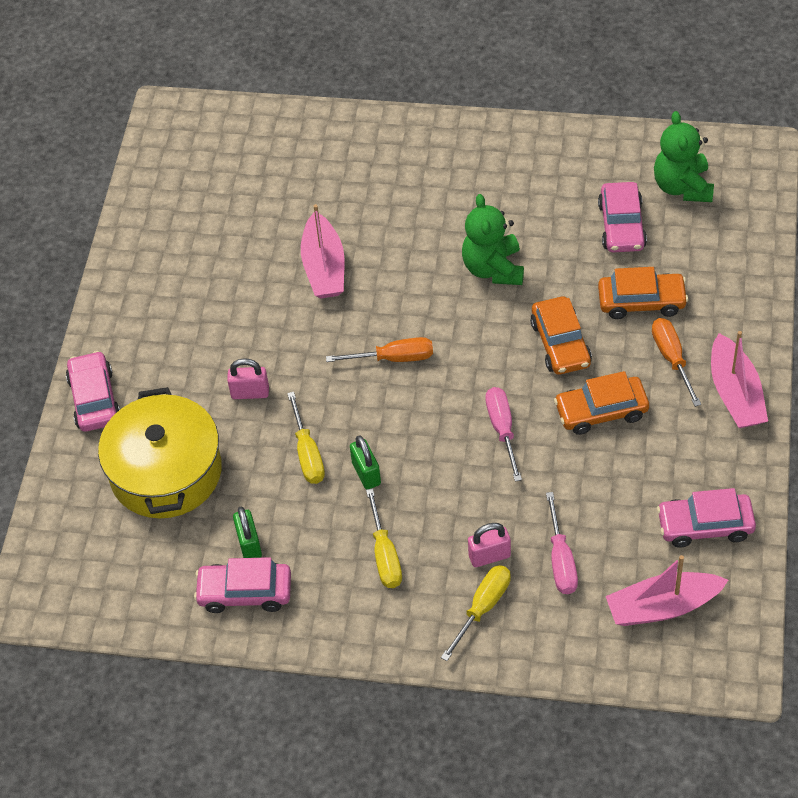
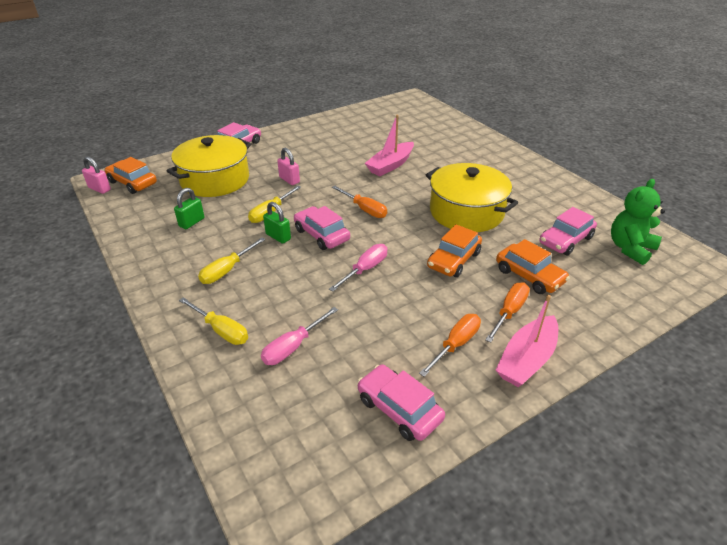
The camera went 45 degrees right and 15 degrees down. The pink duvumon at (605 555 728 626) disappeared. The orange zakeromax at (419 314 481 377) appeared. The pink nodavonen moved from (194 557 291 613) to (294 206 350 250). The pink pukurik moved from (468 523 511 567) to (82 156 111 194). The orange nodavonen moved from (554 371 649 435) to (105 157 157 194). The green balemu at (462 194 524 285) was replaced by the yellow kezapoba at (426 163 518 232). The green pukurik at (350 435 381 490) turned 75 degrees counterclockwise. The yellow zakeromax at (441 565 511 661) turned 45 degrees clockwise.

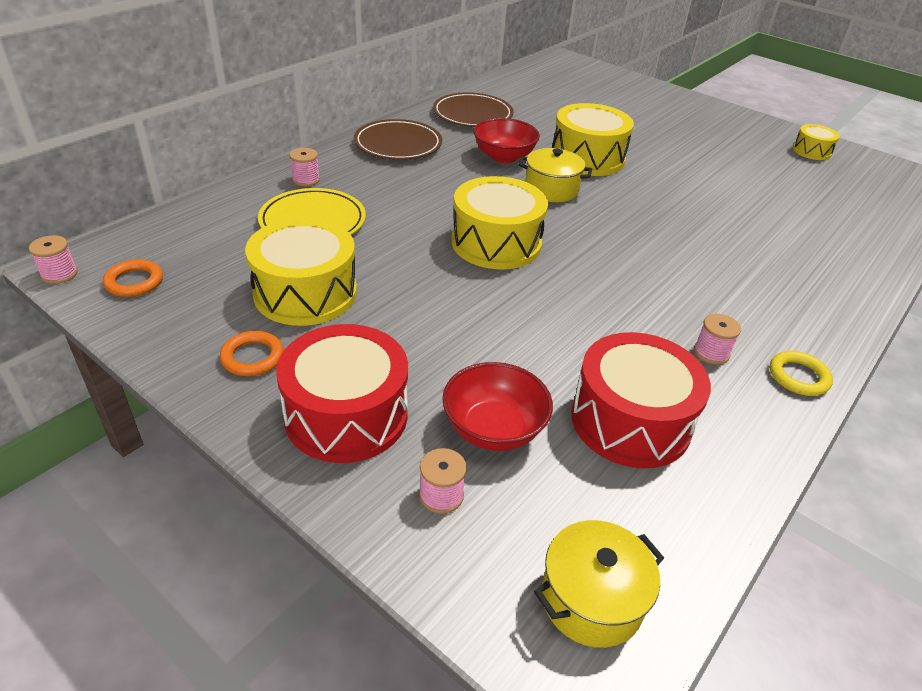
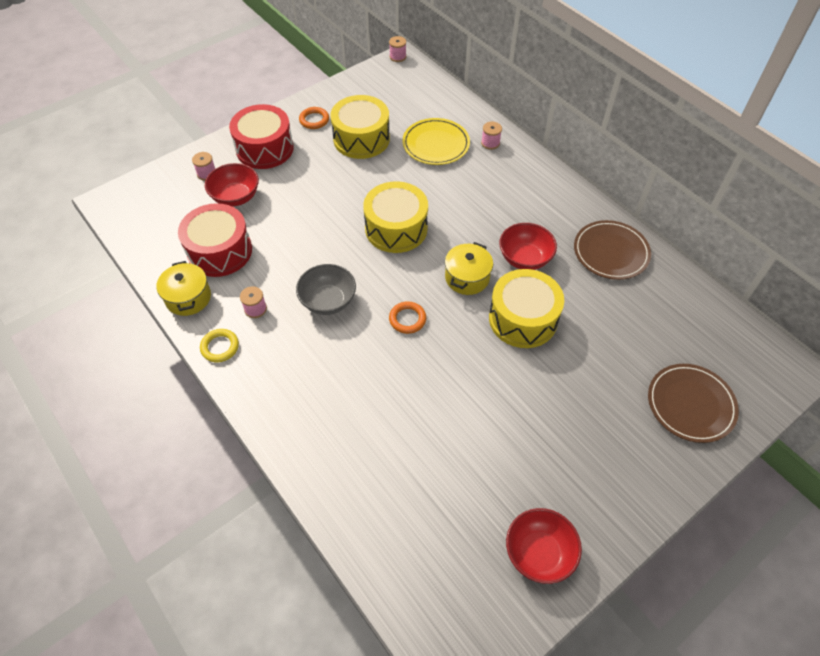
The camera went 105 degrees right and 15 degrees up. The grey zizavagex at (296 264 356 315) appeared. The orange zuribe moved from (103 259 163 297) to (389 301 426 334). The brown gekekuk moved from (354 119 442 160) to (648 364 739 443). The yellow kezapoba moved from (534 520 664 648) to (156 261 211 316). The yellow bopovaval at (793 124 840 160) was replaced by the red zizavagex at (506 508 582 584).

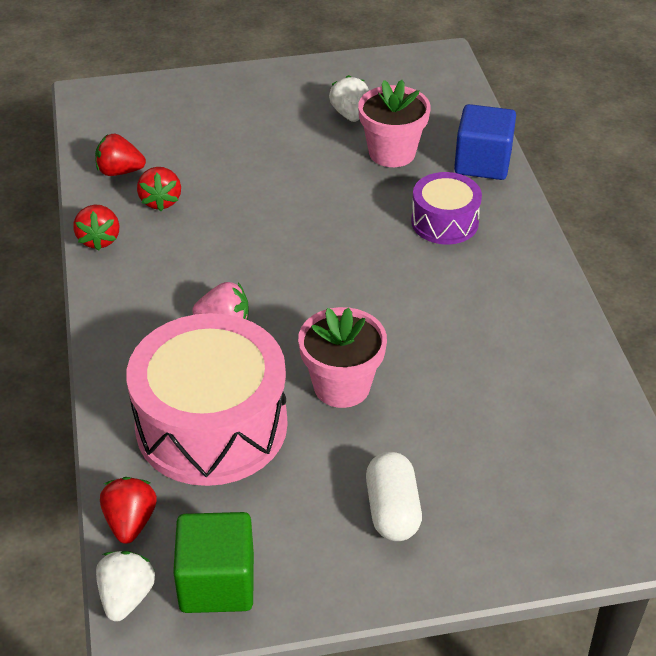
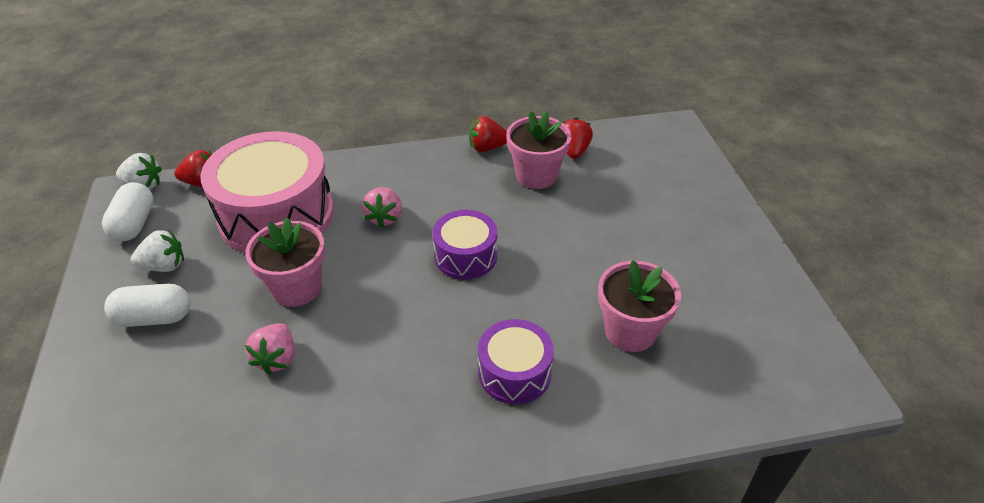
The camera went 90 degrees right and 0 degrees up. The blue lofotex at (454 104 516 180) disappeared. The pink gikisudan at (245 323 295 375) appeared. The purple bopovaval at (432 210 497 279) appeared. The white gikisudan moved from (329 75 369 122) to (131 230 184 272). The red gikisudan at (137 167 181 211) was replaced by the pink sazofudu at (506 111 571 189). The green lofotex at (173 512 254 613) was replaced by the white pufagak at (102 182 154 241).

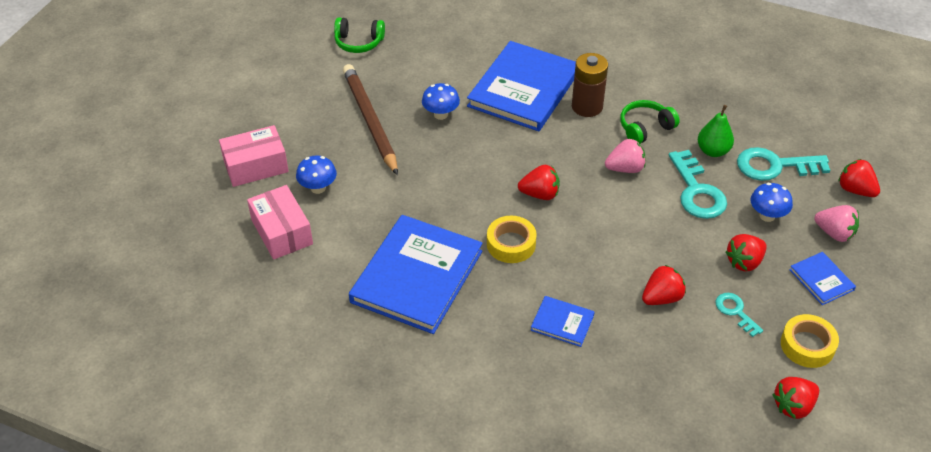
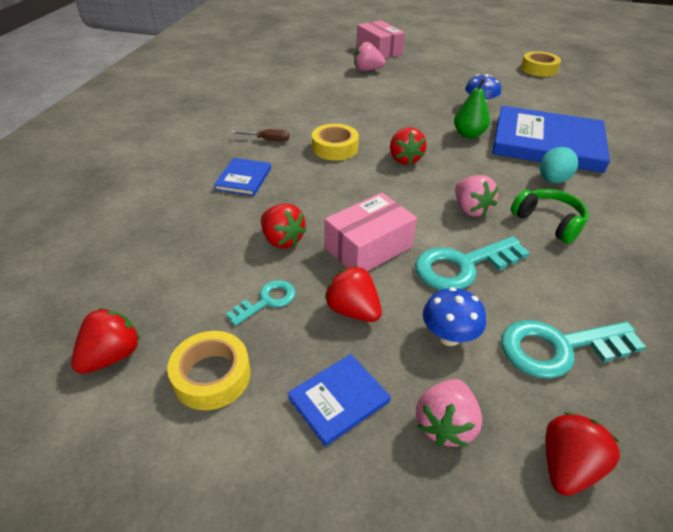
The camera went 80 degrees right and 5 degrees down. The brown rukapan at (343 64 398 175) disappeared. The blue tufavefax at (349 215 483 334) disappeared. The brown zakeromax at (231 129 289 142) appeared. The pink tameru moved from (247 185 313 260) to (324 193 417 271). The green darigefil moved from (698 105 734 157) to (454 78 490 139). The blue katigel at (296 155 337 194) was replaced by the pink gikisudan at (354 42 386 71). The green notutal at (334 17 385 53) was replaced by the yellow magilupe at (521 51 561 77). The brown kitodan at (572 53 608 117) was replaced by the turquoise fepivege at (540 147 578 183). The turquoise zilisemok at (737 147 830 181) turned 90 degrees counterclockwise. The red gikisudan at (772 377 819 419) turned 75 degrees clockwise.

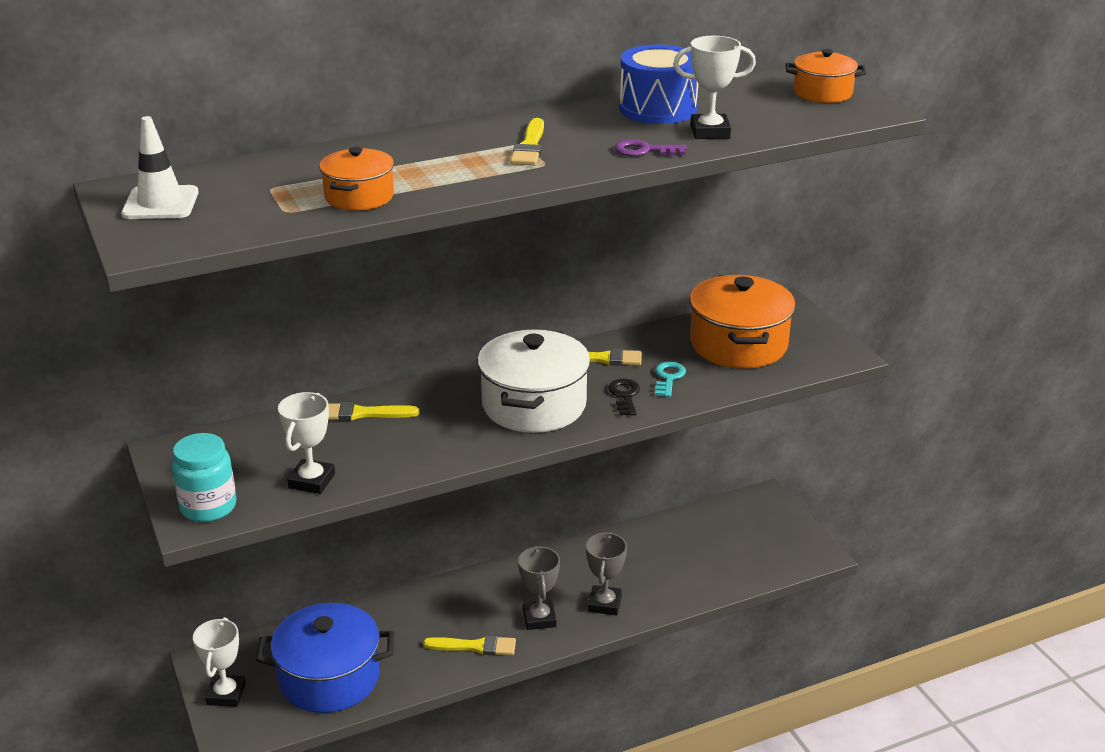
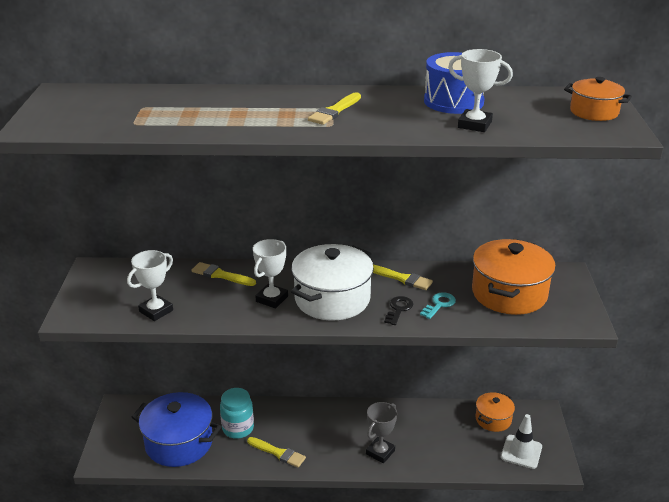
The camera went 25 degrees right and 0 degrees up. The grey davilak at (518 546 560 630) disappeared. The purple zilisemok at (615 139 687 156) disappeared. The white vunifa moved from (121 116 199 219) to (501 414 542 469). The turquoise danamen moved from (172 433 236 522) to (220 388 254 439). The white davilak moved from (193 617 246 707) to (253 239 288 308). The orange kezapoba moved from (319 147 394 211) to (476 392 515 432).

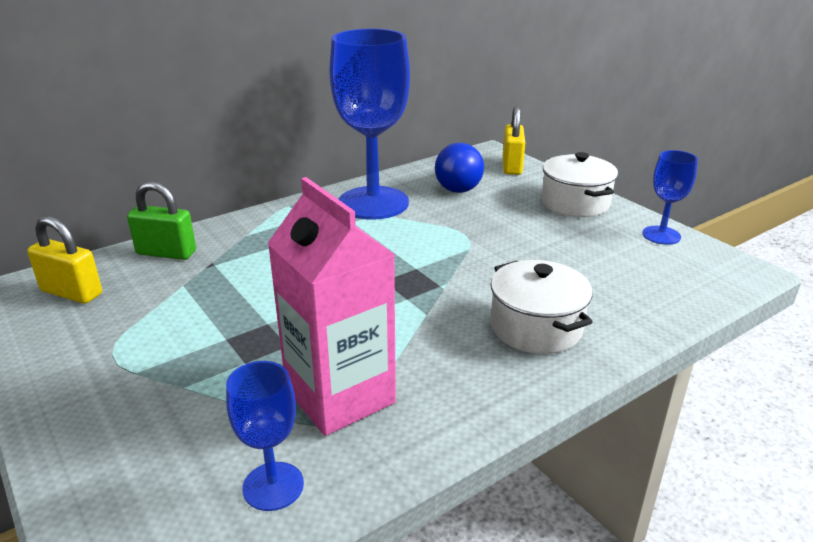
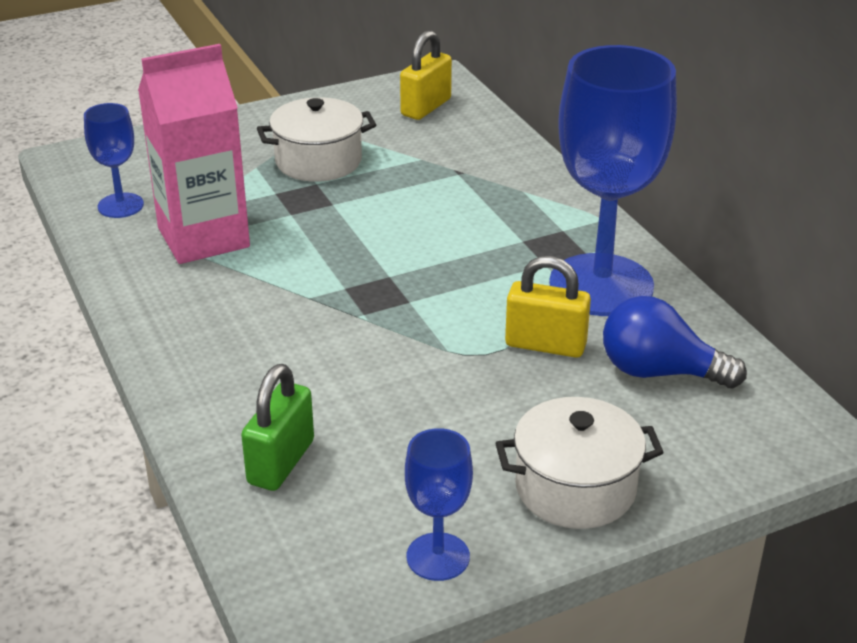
The camera went 100 degrees right and 5 degrees up. The green pukurik moved from (127 181 196 260) to (241 364 314 491). The white kezapoba moved from (491 260 593 354) to (257 97 376 182). The yellow pukurik moved from (503 106 525 175) to (505 256 591 358).

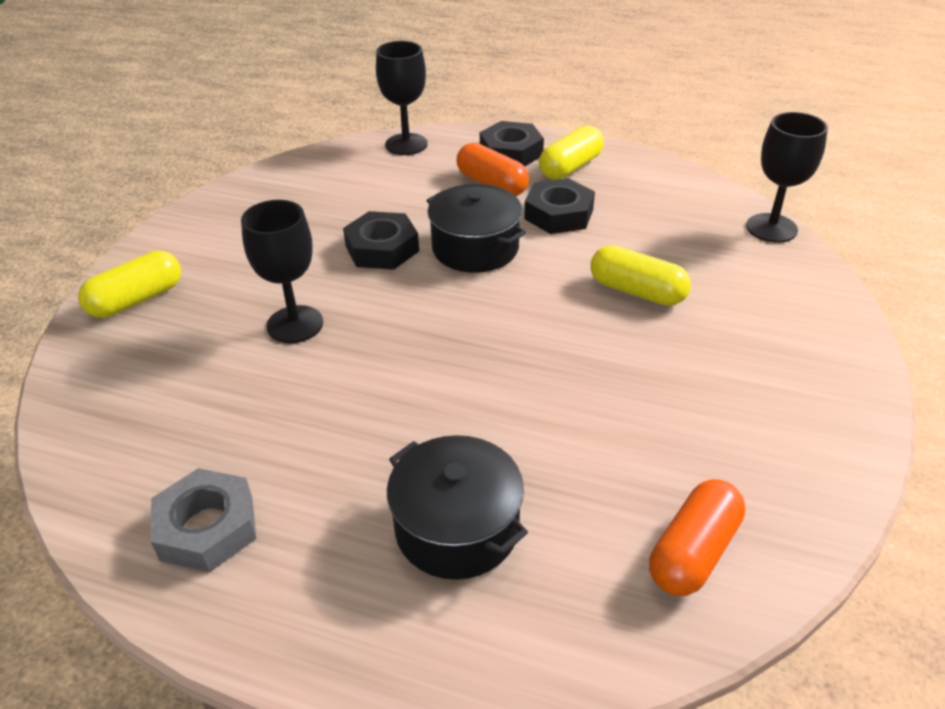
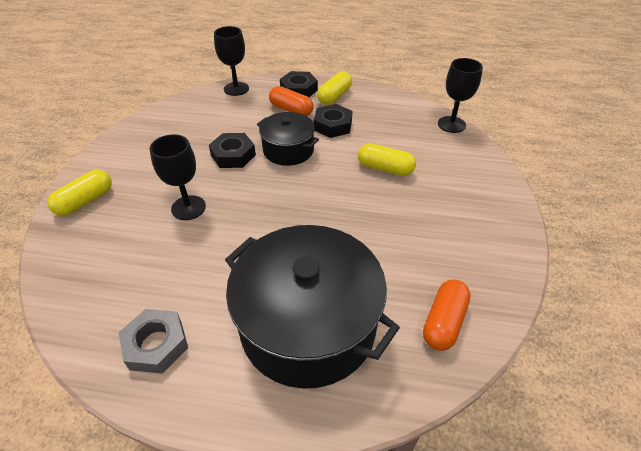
The camera went 10 degrees left and 5 degrees up. The black kezapoba at (387 435 528 580) changed to 1.84 times the size.

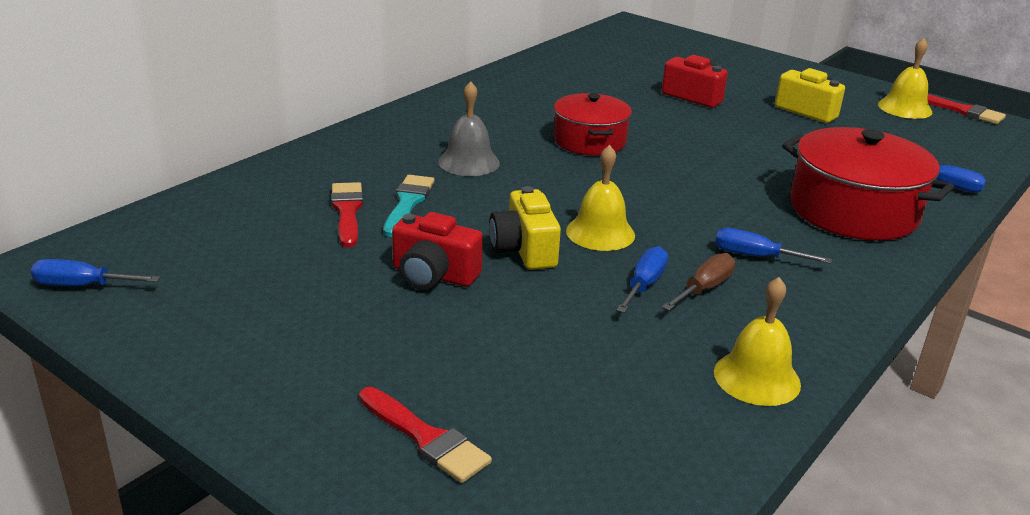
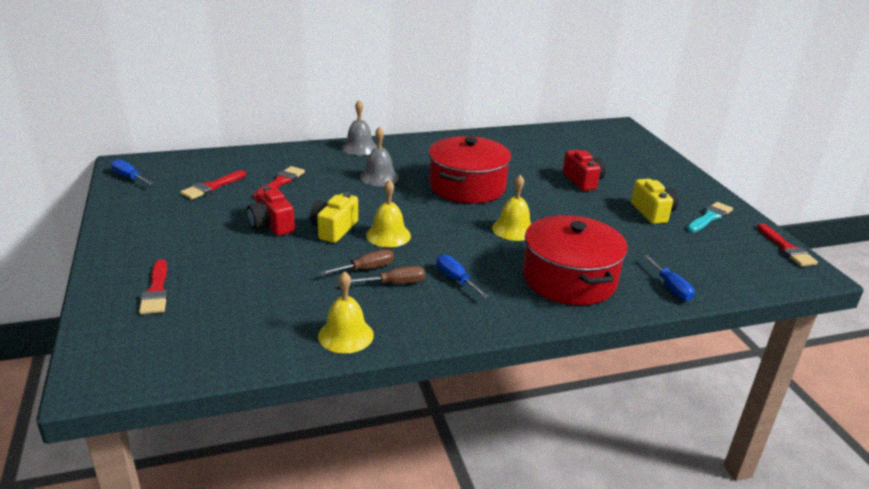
The camera went 35 degrees right and 0 degrees up. The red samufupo at (180 170 246 200) appeared. The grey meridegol at (342 100 377 155) appeared. The turquoise samufupo moved from (383 175 434 237) to (687 202 733 232). The yellow meridegol moved from (878 38 932 119) to (492 175 531 241). The blue zakeromax at (616 246 668 313) became the brown zakeromax at (320 249 394 275). The red kezapoba at (554 93 632 156) changed to 1.55 times the size.

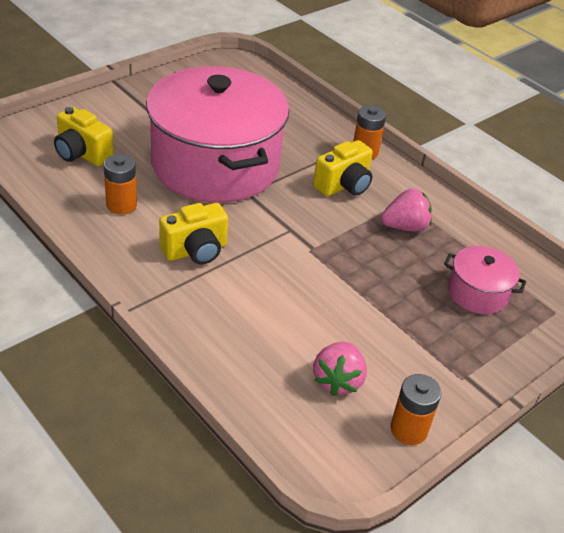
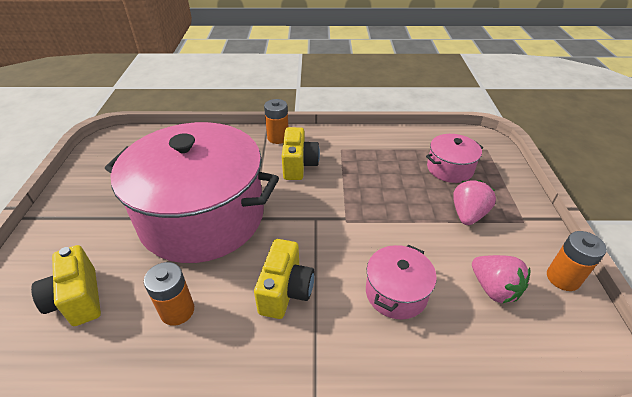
The camera went 45 degrees left and 0 degrees up. The pink kezapoba at (366 245 437 319) appeared. The pink gikisudan moved from (381 188 432 232) to (454 180 496 225). The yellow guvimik at (54 107 114 166) turned 75 degrees clockwise.

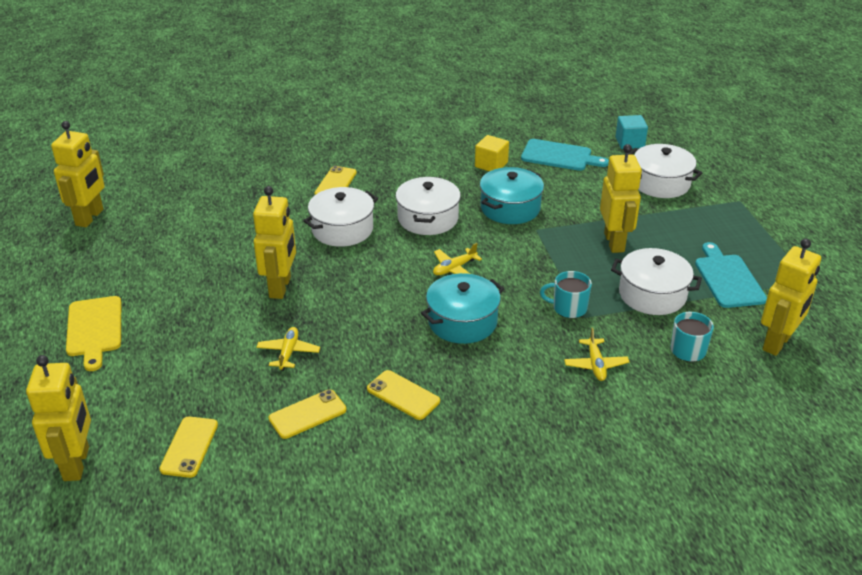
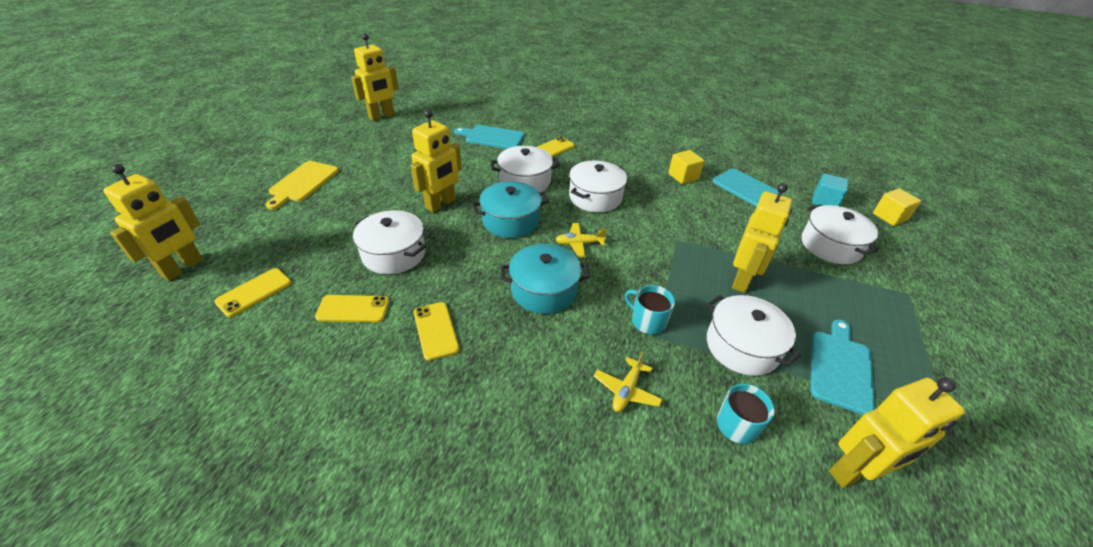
The camera went 30 degrees right and 5 degrees up. The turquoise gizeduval at (454 125 525 149) appeared. The yellow lofotex at (873 188 921 226) appeared. The turquoise kezapoba moved from (480 167 544 224) to (472 181 549 238). The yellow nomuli at (256 327 320 371) was replaced by the white kezapoba at (353 210 426 274).

